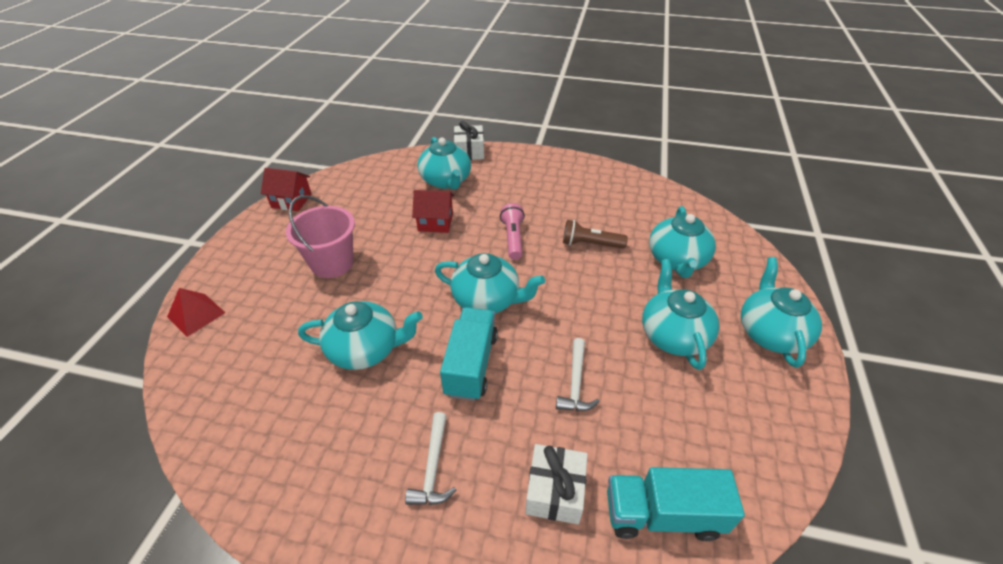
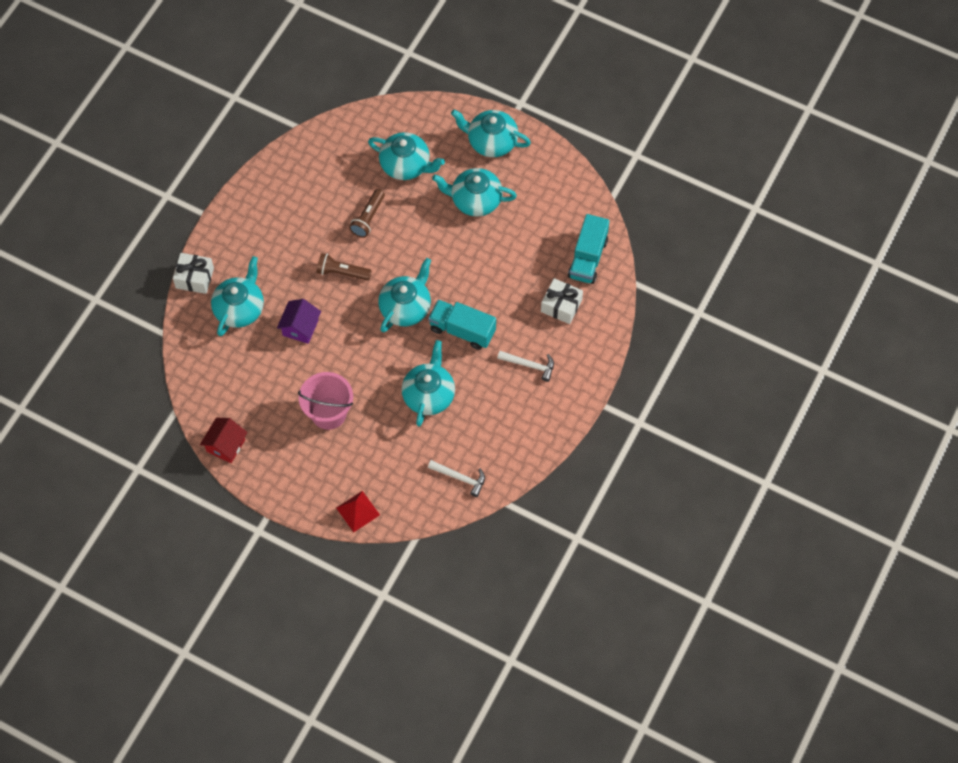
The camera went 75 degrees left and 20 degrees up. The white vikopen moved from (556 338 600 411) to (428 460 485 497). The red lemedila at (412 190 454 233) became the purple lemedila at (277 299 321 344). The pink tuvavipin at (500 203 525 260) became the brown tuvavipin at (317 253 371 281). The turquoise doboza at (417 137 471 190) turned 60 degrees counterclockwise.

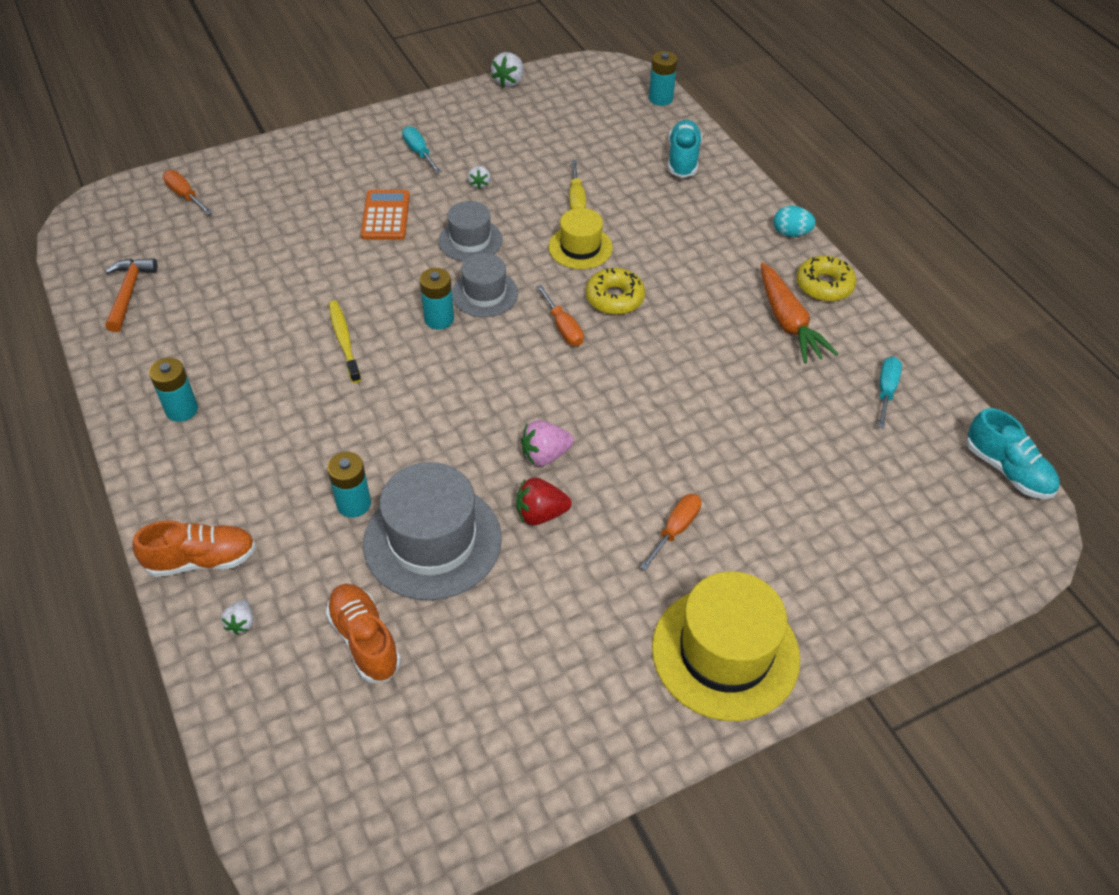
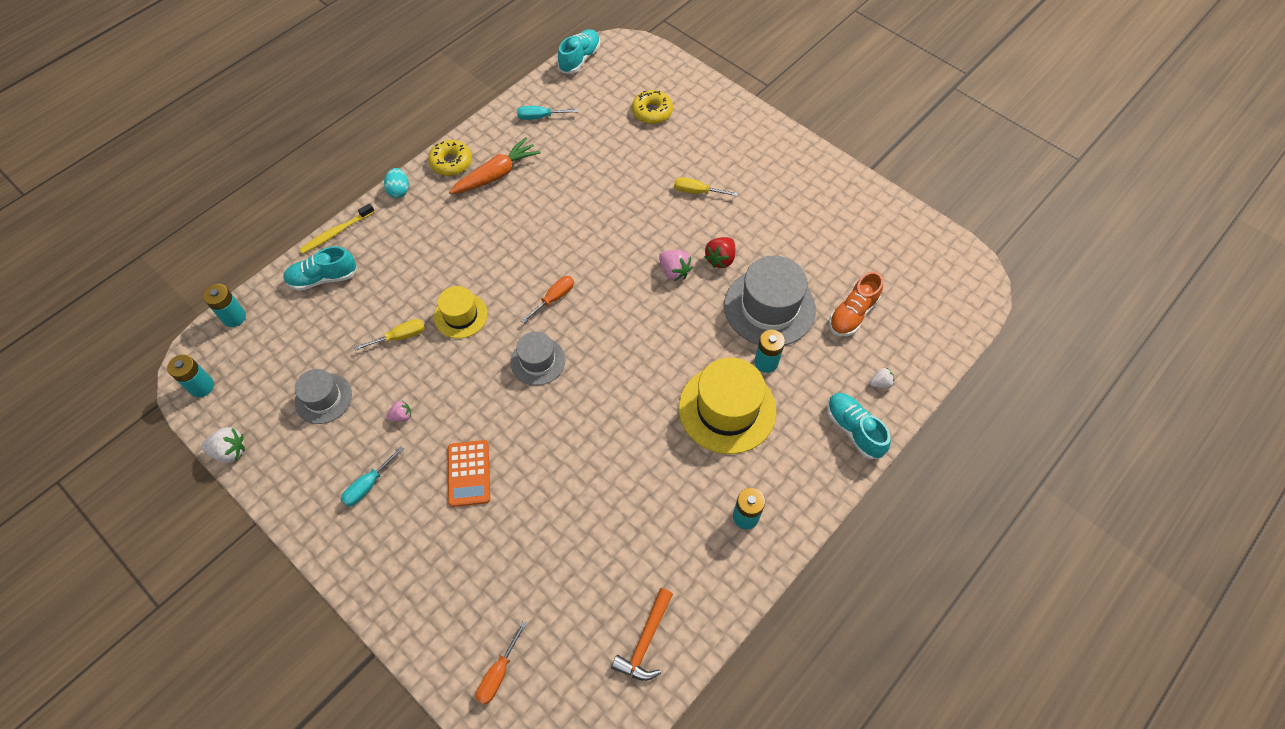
The camera went 110 degrees left and 10 degrees up. The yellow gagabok moved from (329 300 361 383) to (299 203 375 254). The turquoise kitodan moved from (420 268 454 330) to (167 354 214 397). The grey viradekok moved from (439 201 502 262) to (295 369 352 424). The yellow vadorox moved from (586 268 645 315) to (632 90 673 124). The yellow viradekok moved from (652 571 800 721) to (679 357 776 454). The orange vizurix at (132 520 256 577) became the turquoise vizurix at (827 393 891 459). The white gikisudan at (468 166 491 189) became the pink gikisudan at (386 401 411 422). The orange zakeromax at (640 494 702 571) became the yellow zakeromax at (674 177 738 196). The orange vikopen at (105 258 158 332) turned 45 degrees counterclockwise. The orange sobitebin at (361 190 410 240) turned 75 degrees counterclockwise. The red gikisudan at (516 477 572 526) turned 60 degrees clockwise.

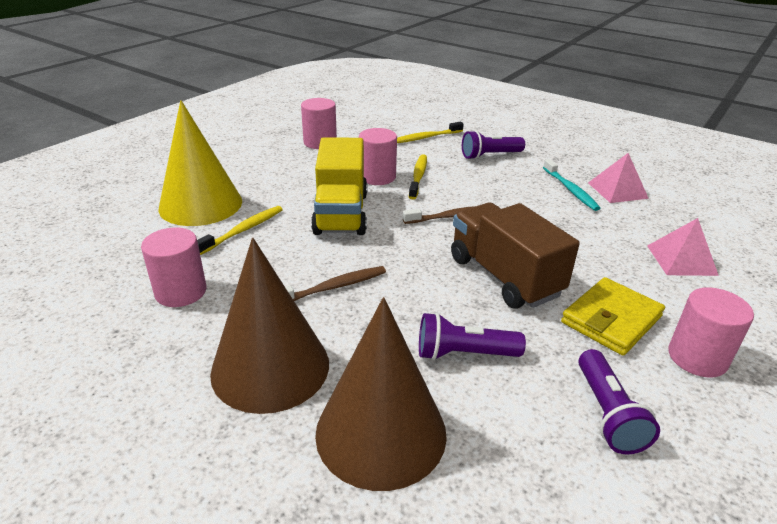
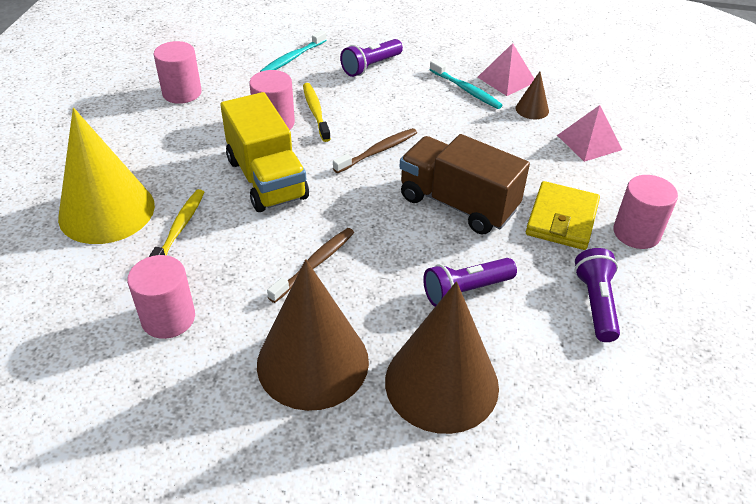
The camera went 25 degrees left and 10 degrees up. The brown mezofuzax at (516 72 549 119) appeared. The yellow gagabok at (397 122 464 143) became the turquoise gagabok at (260 30 327 72). The purple tuvavipin at (578 349 660 454) turned 150 degrees counterclockwise.

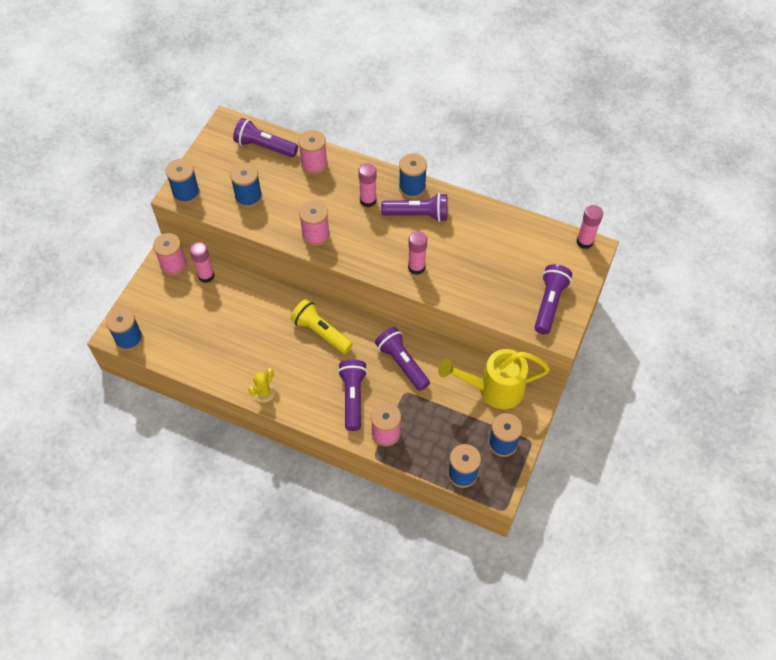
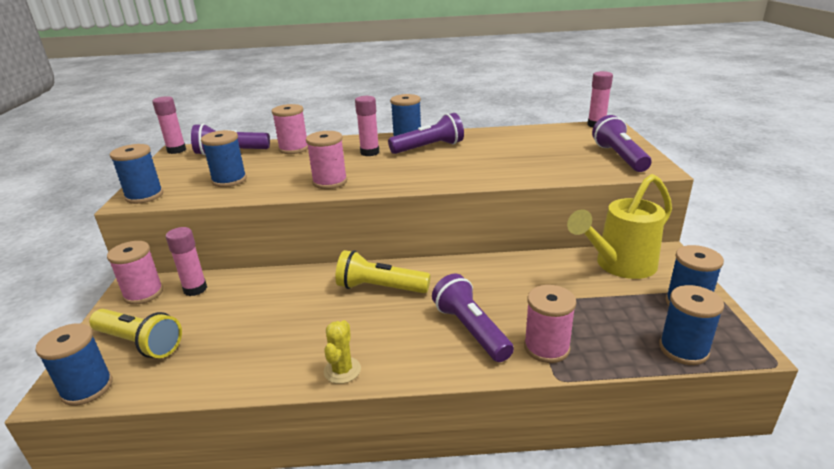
The camera went 25 degrees left and 30 degrees down. The purple tuvavipin at (375 327 430 391) disappeared. The yellow tuvavipin at (89 309 182 358) appeared. The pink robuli moved from (408 231 427 275) to (152 96 186 154).

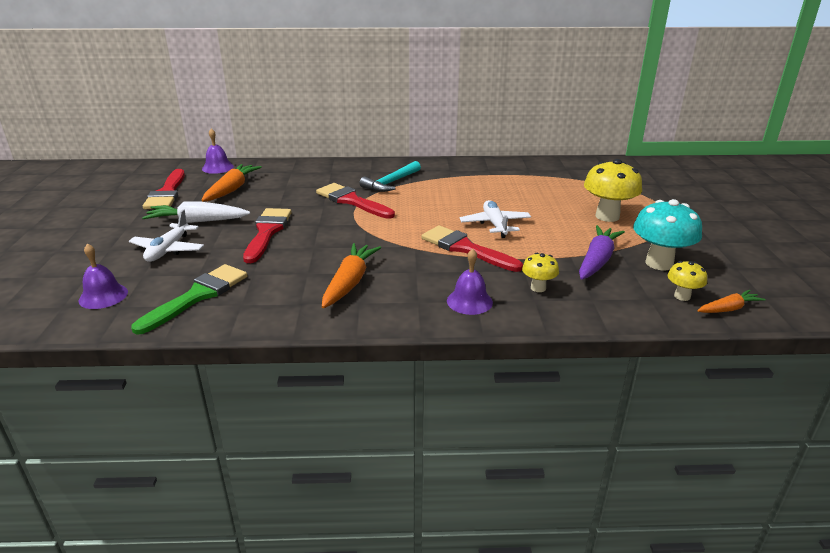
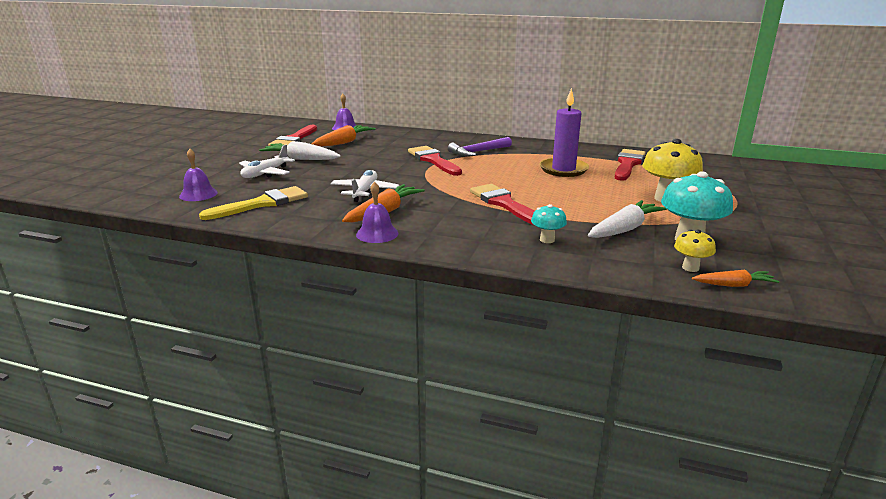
The camera went 20 degrees right and 5 degrees down. The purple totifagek at (540 88 589 177) appeared. The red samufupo moved from (243 208 292 263) to (615 149 646 181). The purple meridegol moved from (447 249 493 315) to (356 181 398 243). The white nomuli moved from (459 200 531 238) to (331 170 399 202). The green samufupo at (131 264 248 335) became the yellow samufupo at (199 186 308 220). The turquoise vikopen at (360 161 421 192) became the purple vikopen at (448 137 512 157). The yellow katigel at (522 252 559 292) became the turquoise katigel at (531 204 567 243). The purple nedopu at (579 225 625 280) became the white nedopu at (588 200 667 238).

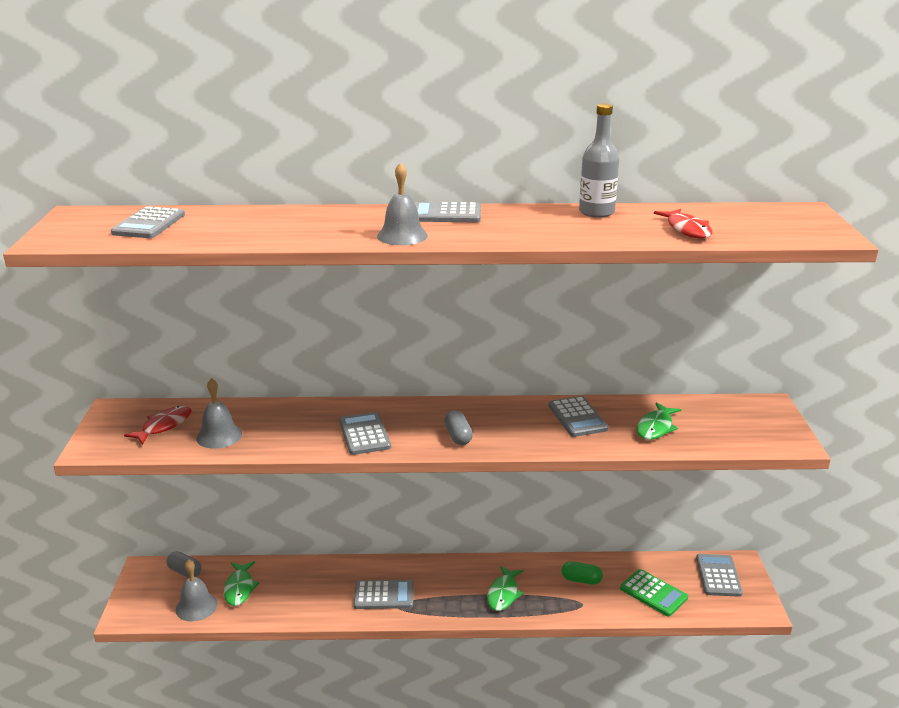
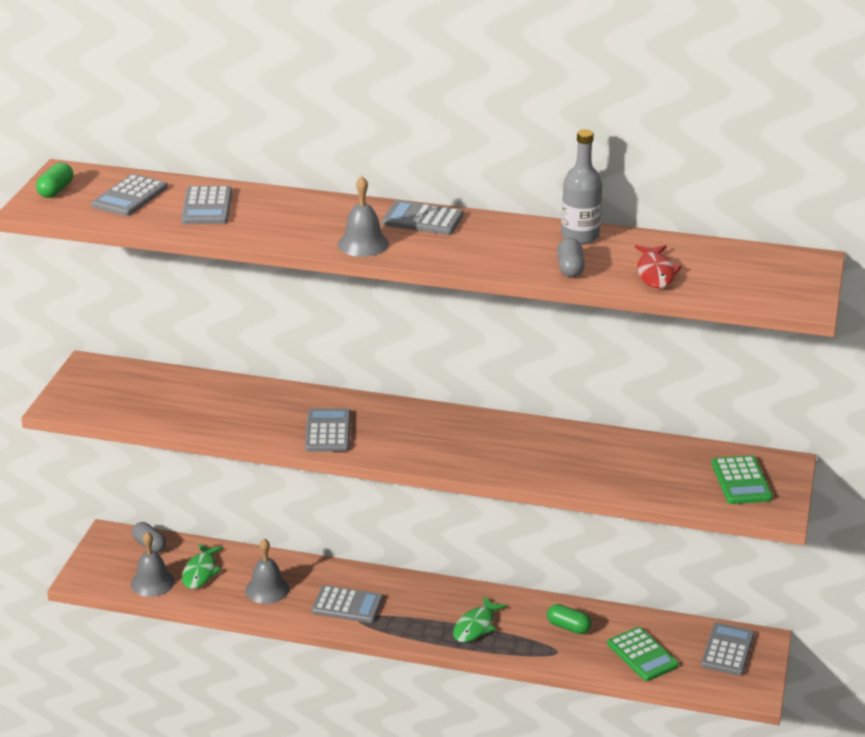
The camera went 15 degrees right and 5 degrees up. The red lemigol at (124 406 192 445) disappeared. The green lemigol at (637 402 681 440) disappeared. The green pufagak at (36 163 73 198) appeared. The green sobitebin at (712 455 773 504) appeared. The grey meridegol moved from (196 378 242 449) to (245 539 289 604). The grey pufagak moved from (444 410 473 445) to (557 238 585 277). The grey sobitebin moved from (548 396 609 437) to (181 186 232 224).

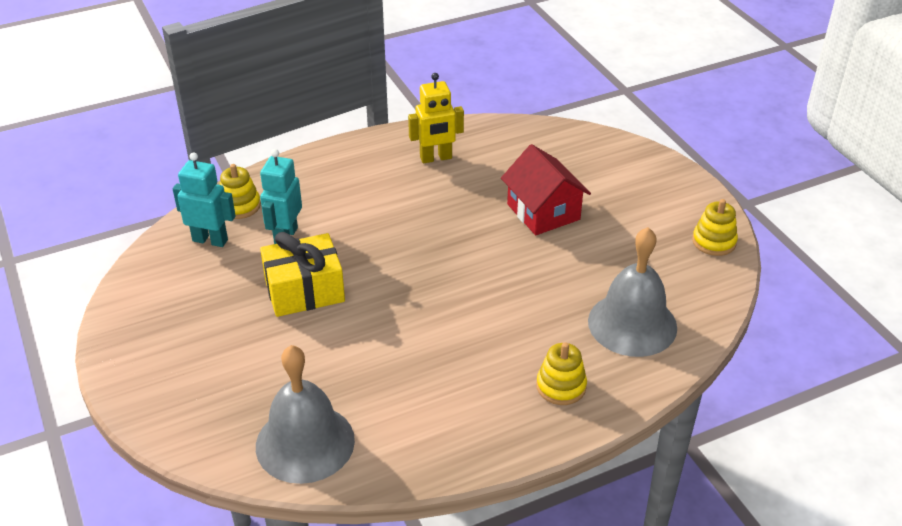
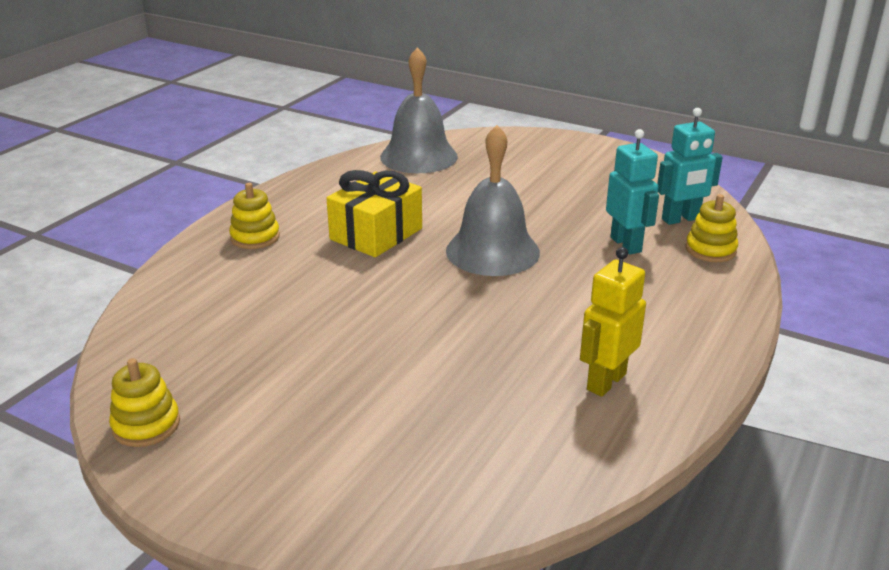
The camera went 145 degrees right and 10 degrees down. The red lemedila at (501 144 591 235) disappeared. The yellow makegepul moved from (260 232 345 317) to (326 170 422 257). The grey meridegol moved from (588 227 677 357) to (446 125 540 276).

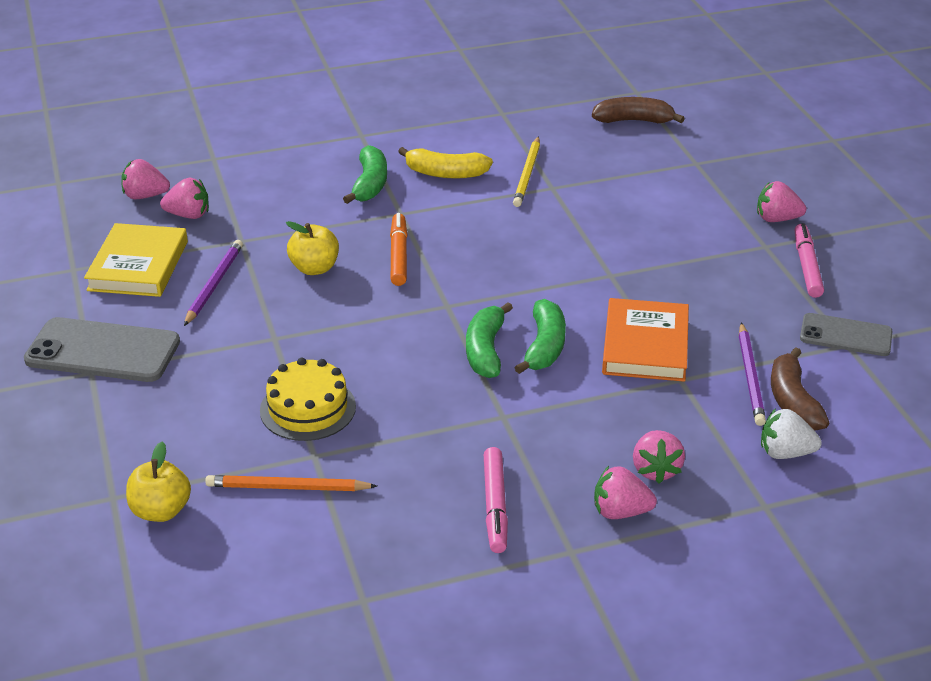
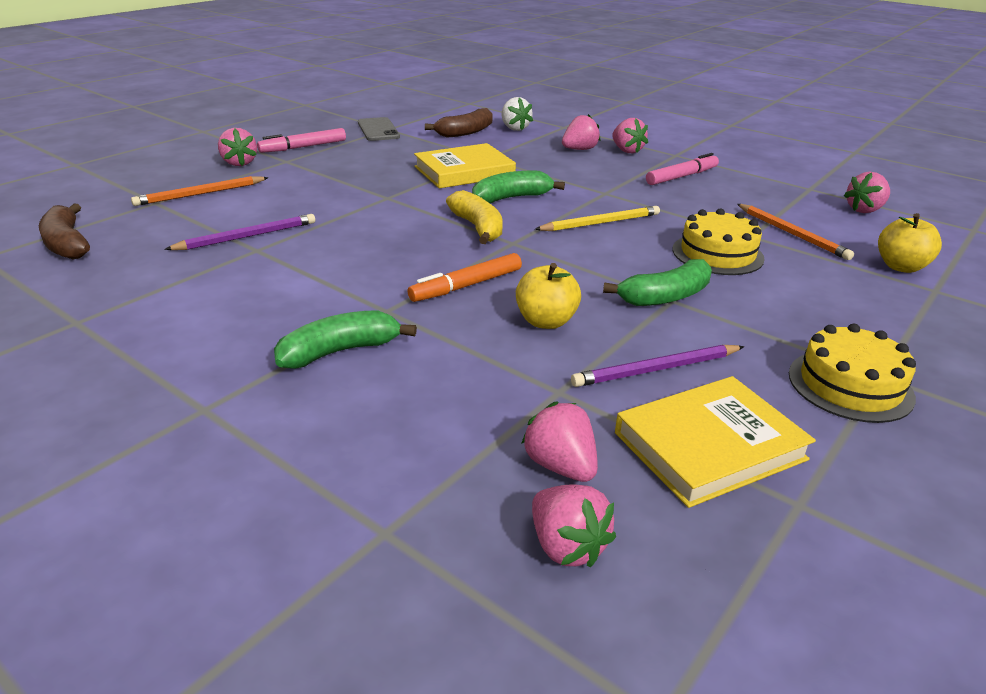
The camera went 125 degrees left and 5 degrees down. The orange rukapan at (131 176 269 206) appeared. The pink gikisudan at (844 172 890 213) appeared. The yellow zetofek moved from (398 147 493 179) to (446 190 503 244). The green zetofek moved from (466 302 513 378) to (603 259 712 306). The yellow rukapan moved from (513 136 540 207) to (535 206 660 231). The purple rukapan moved from (739 322 766 426) to (164 214 315 250). The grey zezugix at (24 317 180 382) was replaced by the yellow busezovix at (789 323 916 423). The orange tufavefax at (602 298 689 382) became the yellow tufavefax at (414 143 516 188).

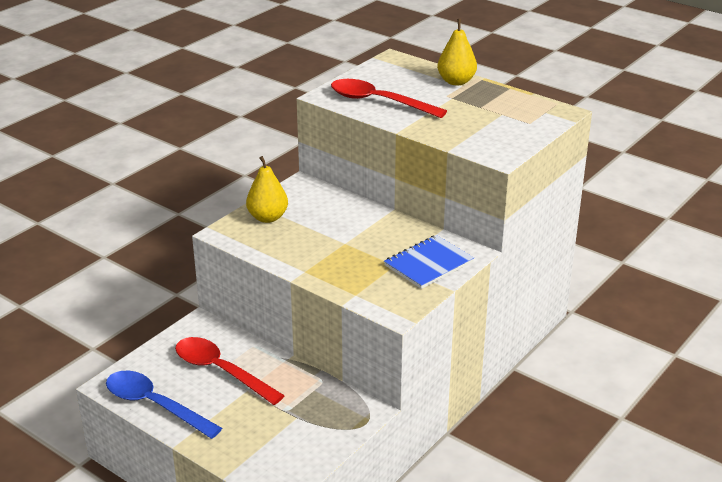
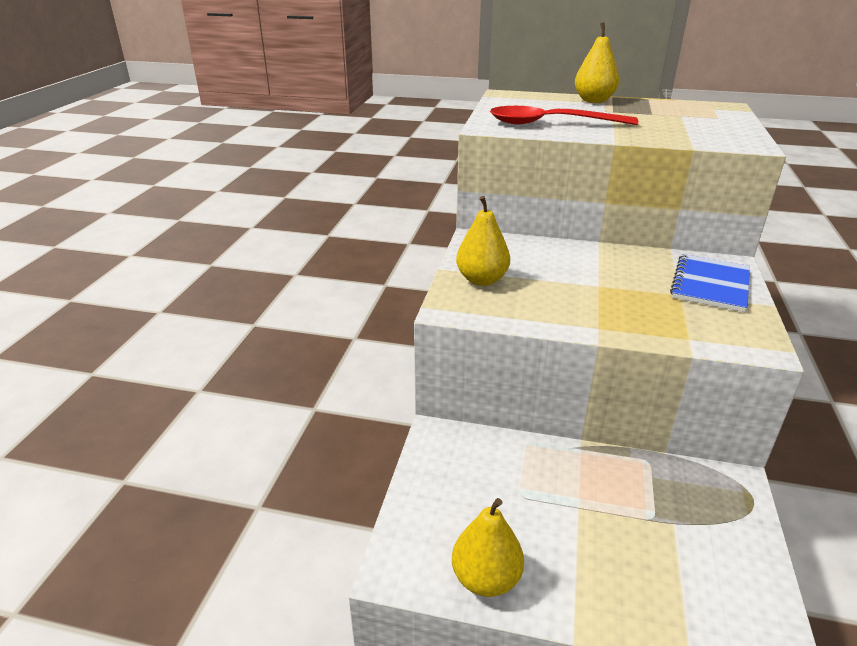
The camera went 25 degrees left and 0 degrees up. The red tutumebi at (175 337 285 405) disappeared. The blue tutumebi at (106 371 222 439) was replaced by the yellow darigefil at (452 498 524 597).

